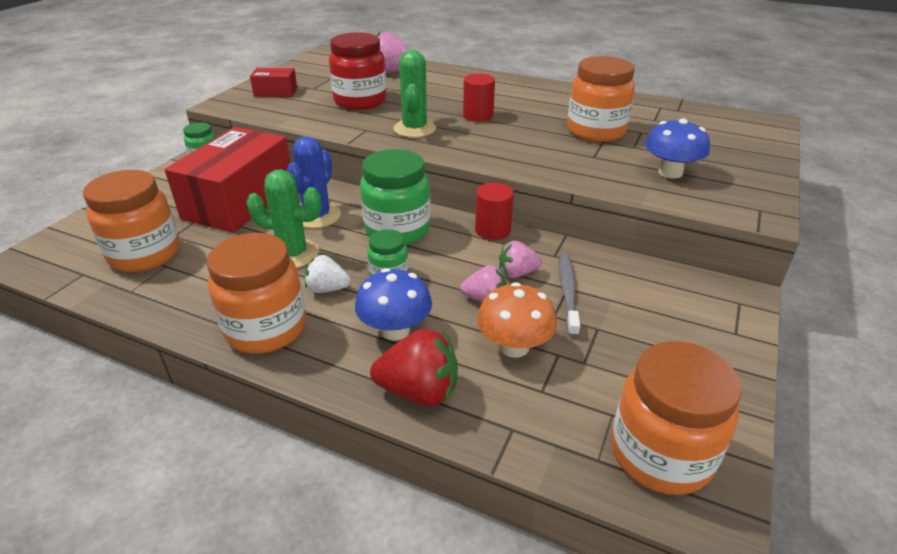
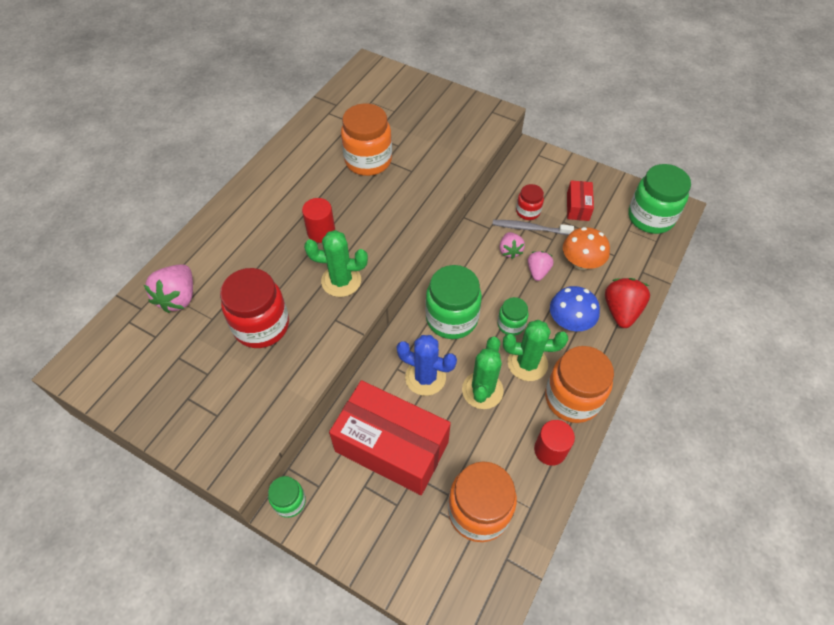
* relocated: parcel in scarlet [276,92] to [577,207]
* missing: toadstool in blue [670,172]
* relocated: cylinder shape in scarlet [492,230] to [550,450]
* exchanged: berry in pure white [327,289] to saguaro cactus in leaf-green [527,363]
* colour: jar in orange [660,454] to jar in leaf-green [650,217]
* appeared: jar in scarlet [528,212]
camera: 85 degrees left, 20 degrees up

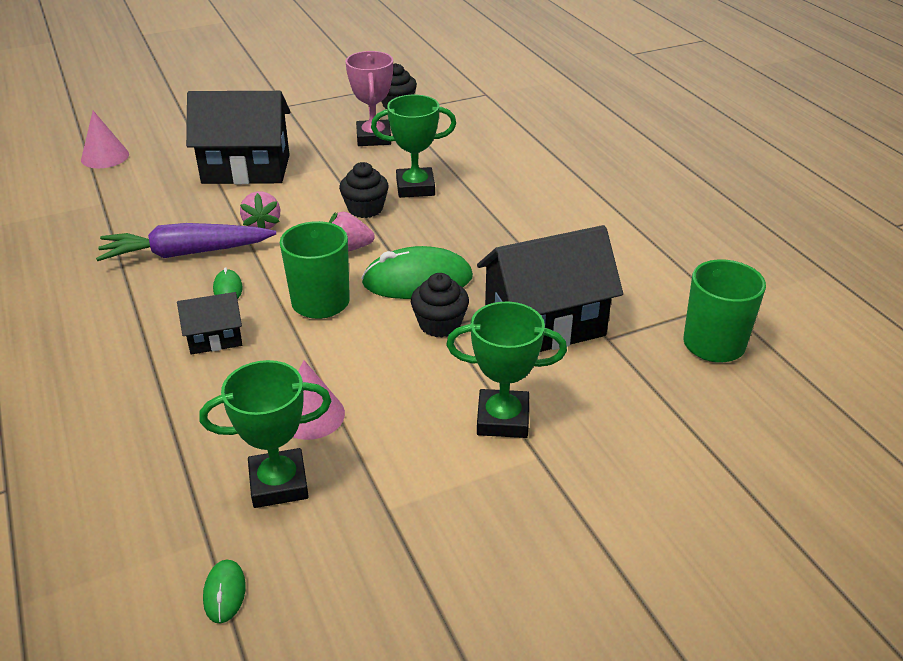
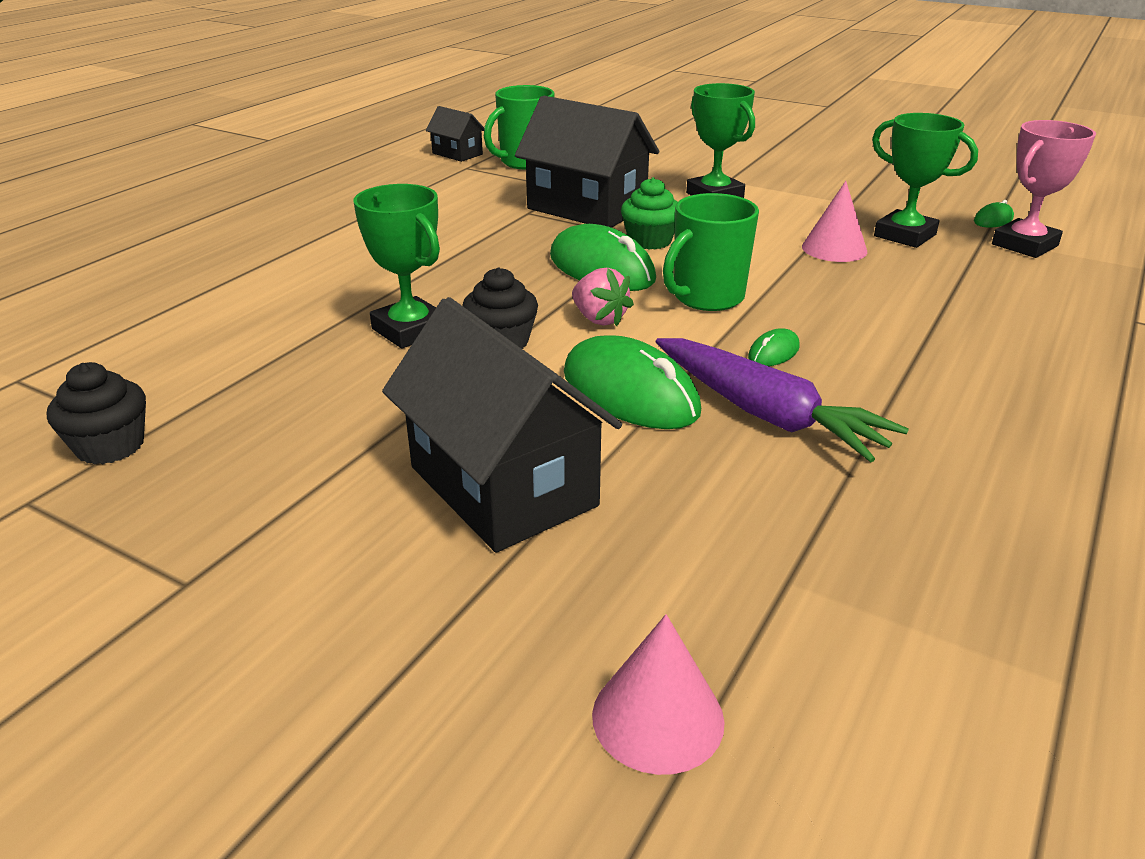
* relocated: award cup in rose-pink [374,138] to [1024,245]
* exchanged: berry in rose-pink [262,225] to mouse in leaf-green [630,392]
* colour: muffin in black [440,324] to muffin in leaf-green [649,241]
* relocated: toy house in black [215,339] to [457,154]
camera: 125 degrees left, 5 degrees down

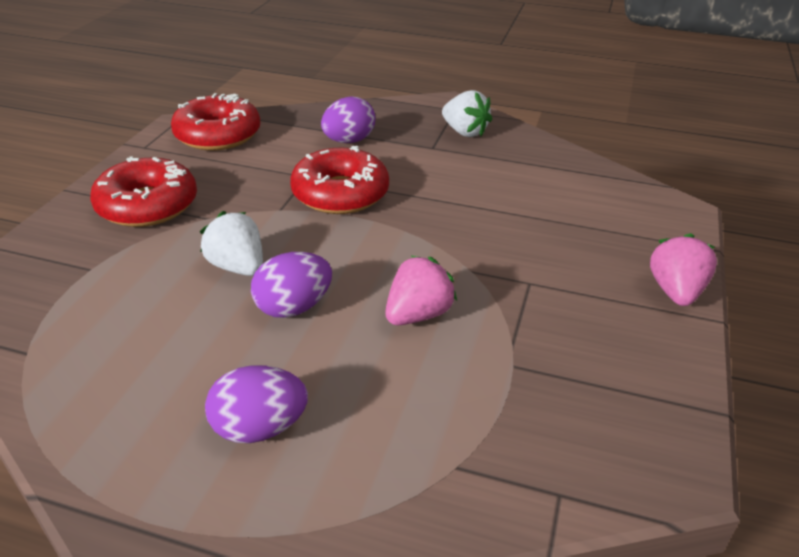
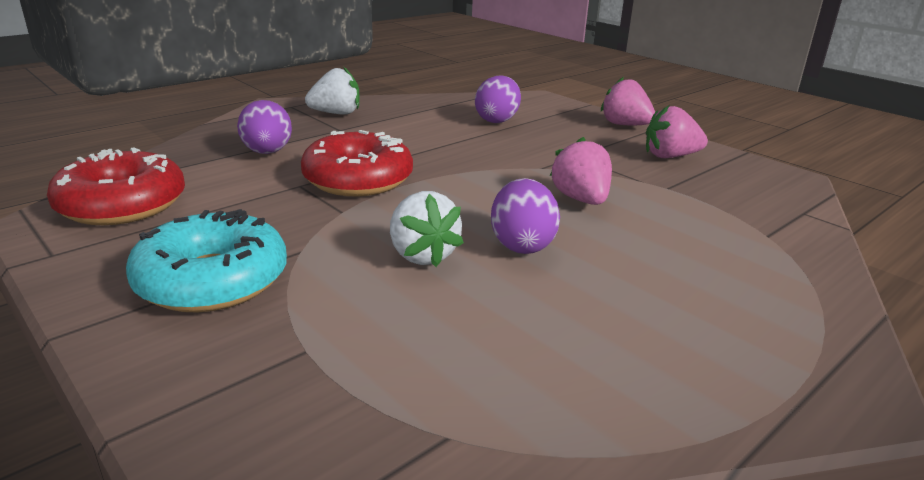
* colour: donut in scarlet [147,205] to donut in teal [212,280]
* spun: berry in pure white [238,267] = [422,255] 105 degrees counterclockwise
* relocated: egg shape in violet [259,428] to [497,120]
* appeared: berry in rose-pink [670,156]
camera: 60 degrees left, 10 degrees down

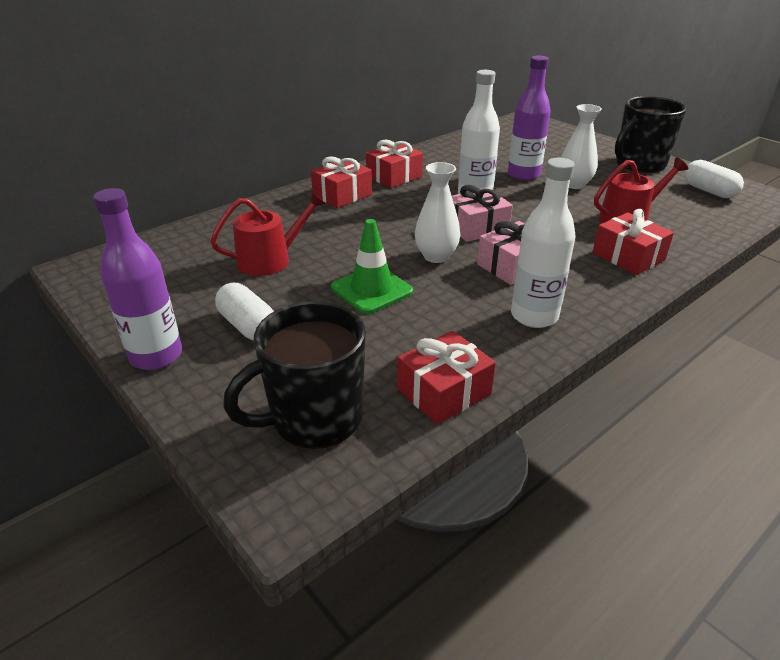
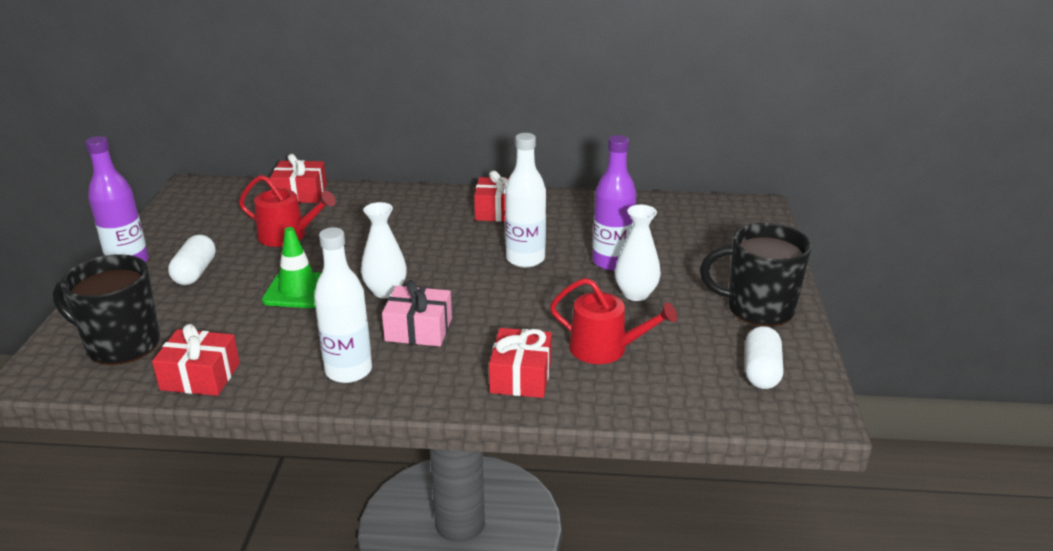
* relocated: present in scarlet [342,195] to [300,193]
* missing: present in rose-pink [476,227]
camera: 45 degrees right, 5 degrees down

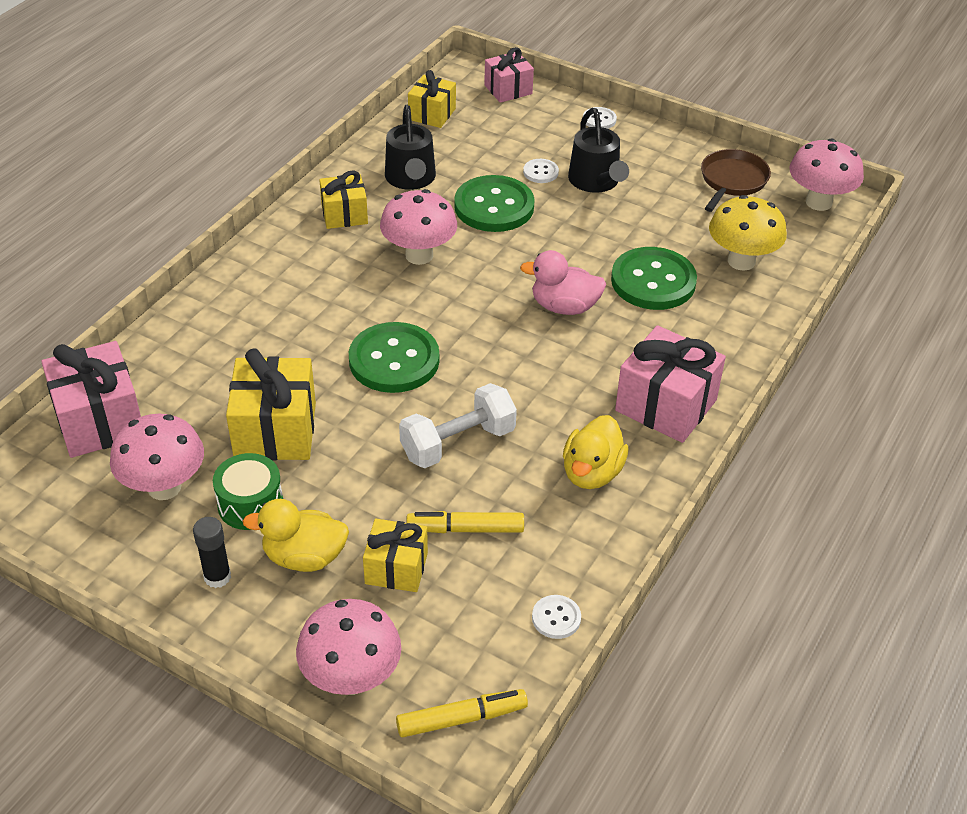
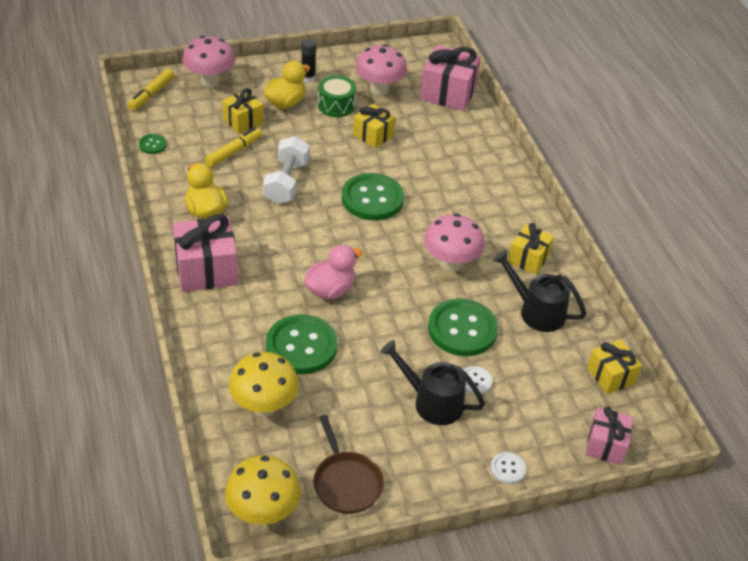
* colour: toadstool in rose-pink [818,202] to toadstool in bright yellow [263,512]
* size: present in bright yellow [275,431] = [373,135] x0.62
* colour: sewing button in pure white [556,618] to sewing button in leaf-green [152,145]
camera: 130 degrees right, 0 degrees up

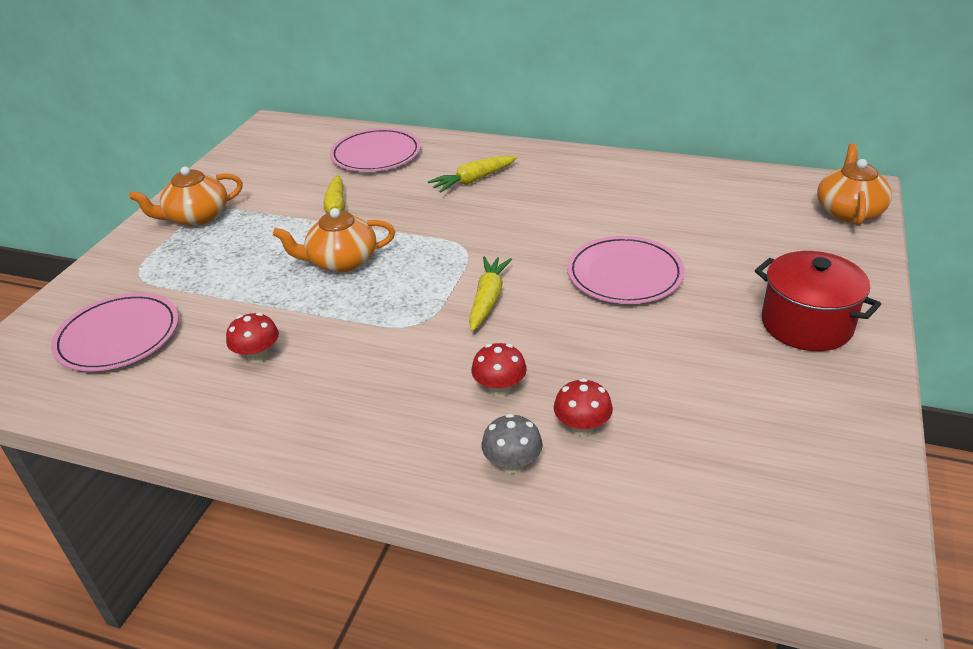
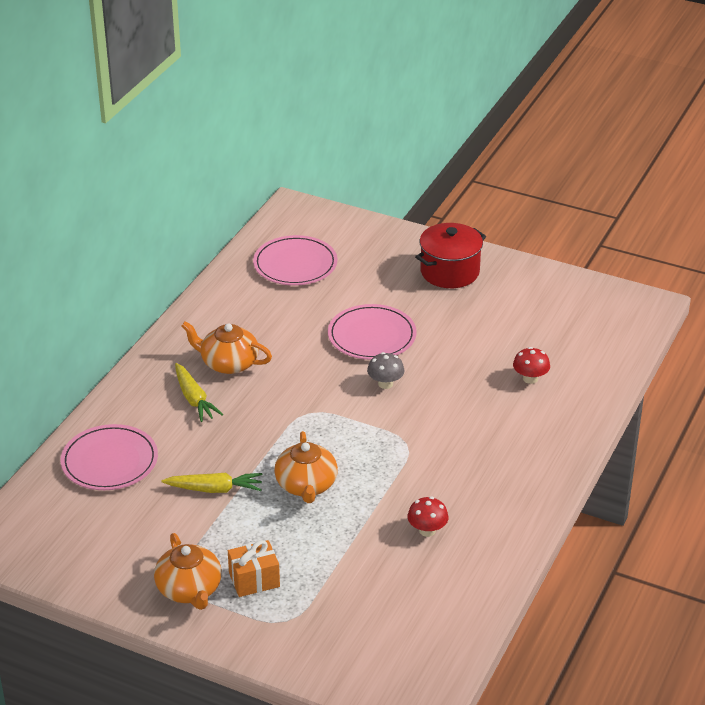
* relocated: china teapot in orange [848,211] to [228,363]
* missing: toy carrot in bright yellow [488,299]
* relocated: plate in rose-pink [118,336] to [295,264]
* missing: toadstool in scarlet [499,388]
* relocated: toadstool in ash-grey [512,464] to [385,384]
* appeared: present in orange [254,580]
camera: 85 degrees left, 0 degrees up

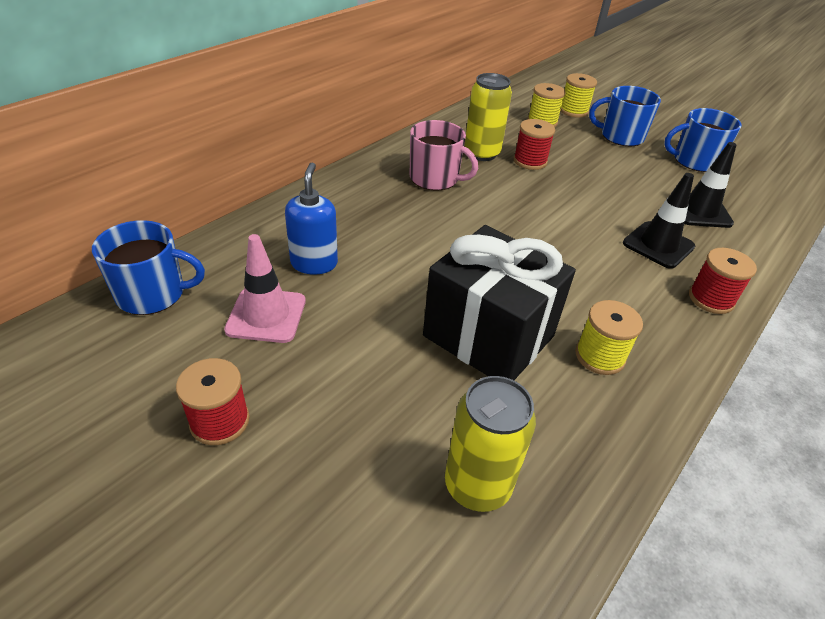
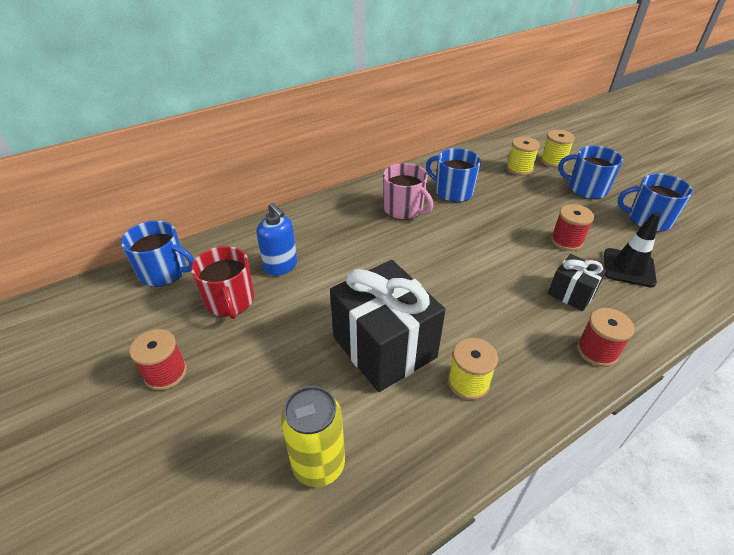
* exchanged: soda can in bright yellow [481,153] to tea mug in blue [453,192]
* relocated: bobbin in scarlet [530,161] to [566,241]
* spun: pump bottle in blue [314,263] = [281,266] 120 degrees clockwise
* exchanged: road cone in black [658,245] to present in black [571,293]
* exchanged: road cone in rose-pink [266,315] to tea mug in scarlet [230,301]
camera: 20 degrees right, 0 degrees up

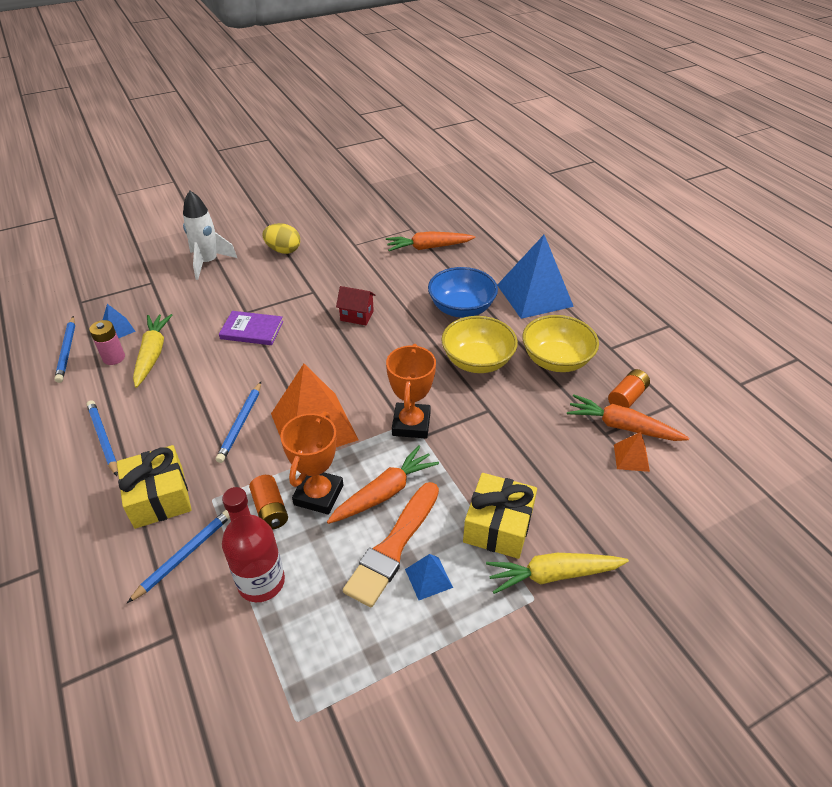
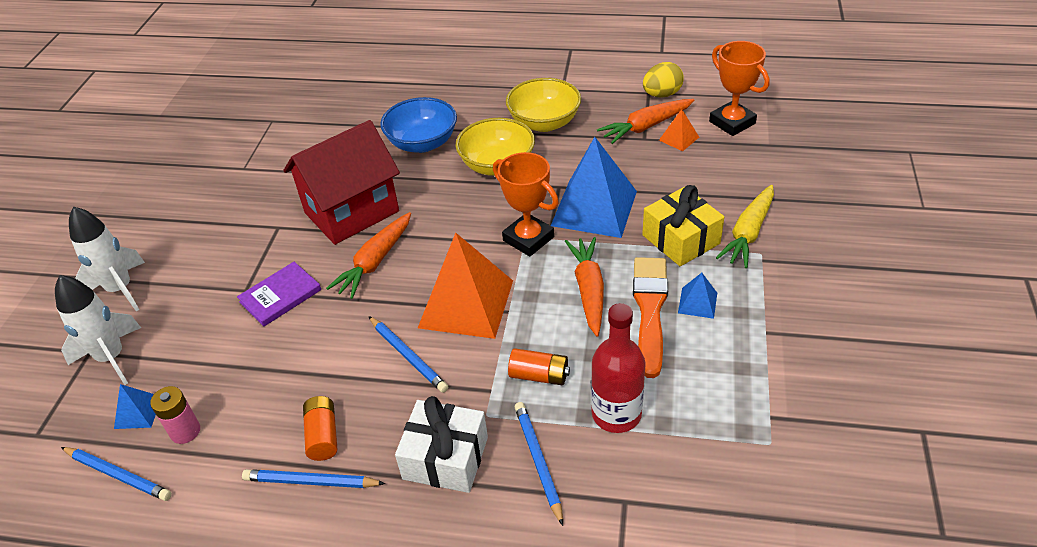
* relocated: egg shape in bright yellow [283,250] to [661,94]
* relocated: toy carrot in orange [428,247] to [375,262]
* relocated: solid pyramid in blue [534,295] to [594,208]
* size: toy house in scarlet [357,316] = [351,212] x2.30
* missing: toy carrot in bright yellow [153,354]
* relocated: AA battery in orange [627,397] to [323,436]
* relocated: award cup in orange [318,495] to [732,122]
* colour: present in bright yellow [159,497] to present in pure white [445,458]
* spun: brush in orange [393,547] = [650,310] 150 degrees counterclockwise
* appeared: rocket in pure white [111,357]
camera: 50 degrees left, 0 degrees up

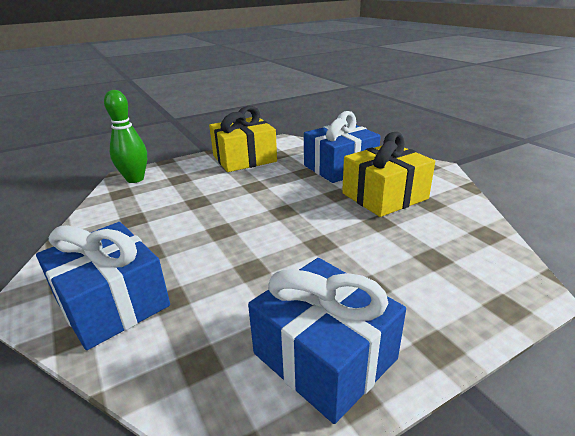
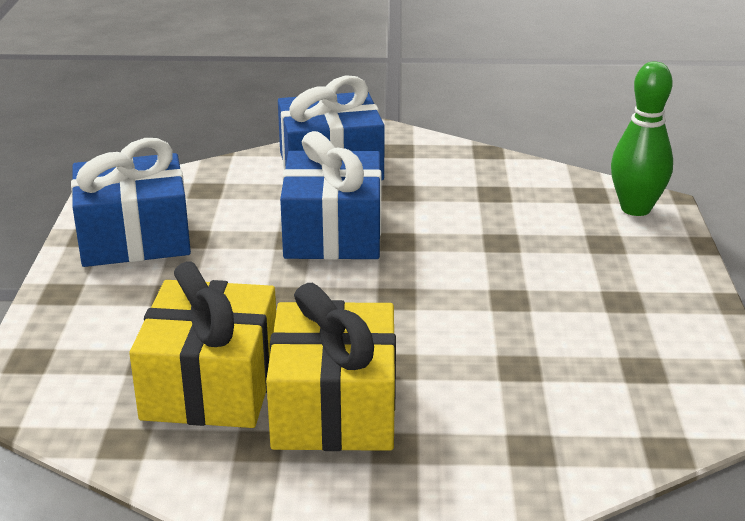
* relocated: present in bright yellow [244,159] to [211,384]
* relocated: present in blue [340,167] to [333,233]
camera: 120 degrees right, 0 degrees up

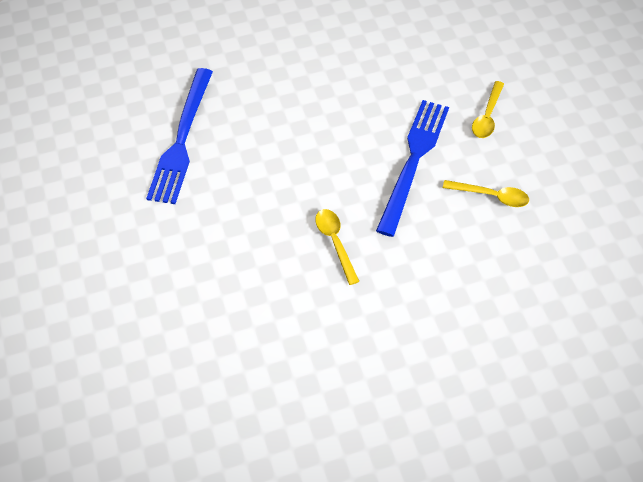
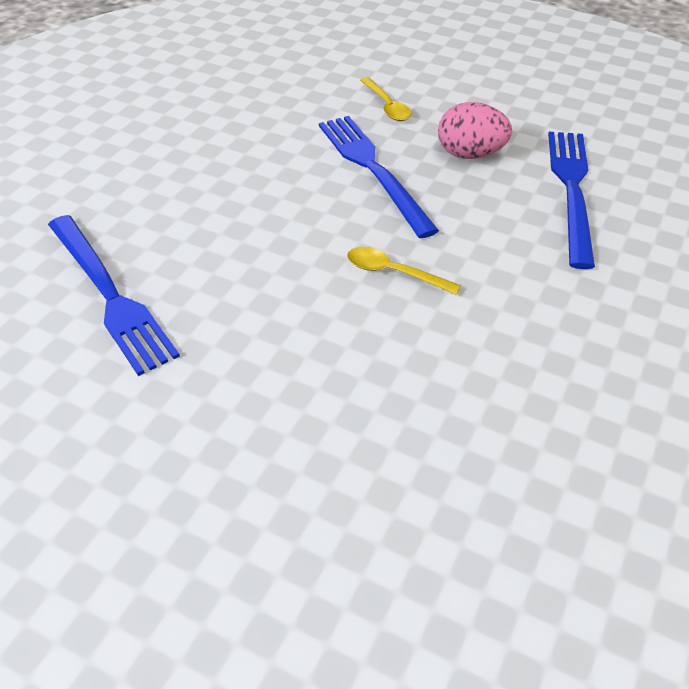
* exchanged: teaspoon in bright yellow [491,196] to egg shape in rose-pink [470,154]
* appeared: dinner fork in blue [571,190]
camera: 45 degrees left, 10 degrees down

